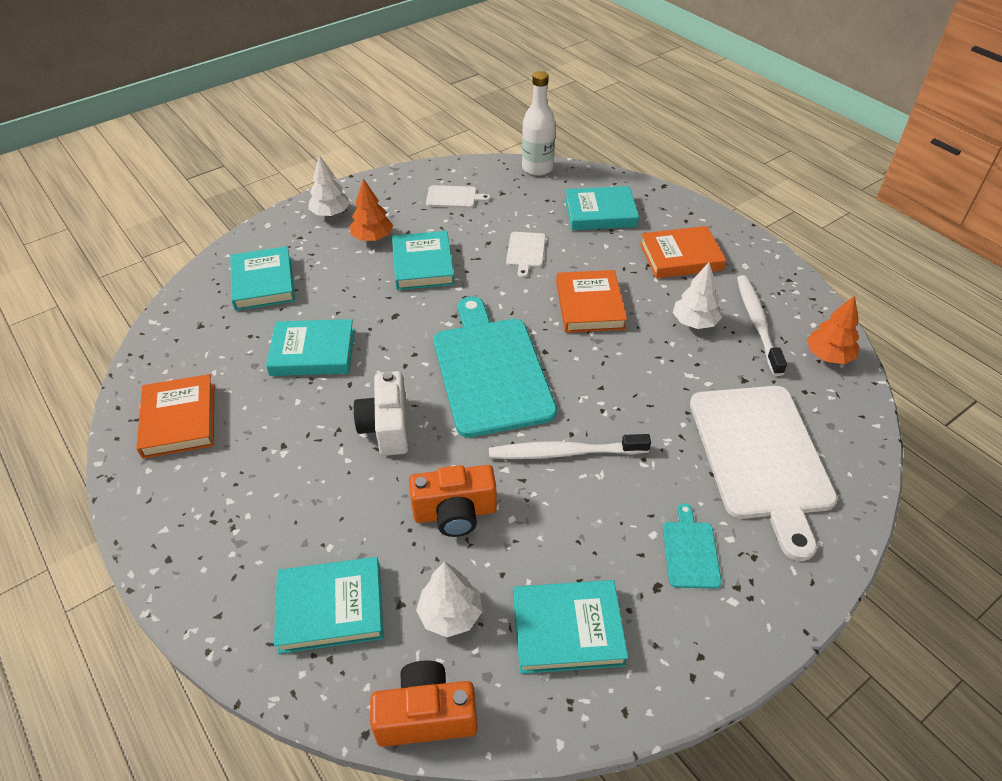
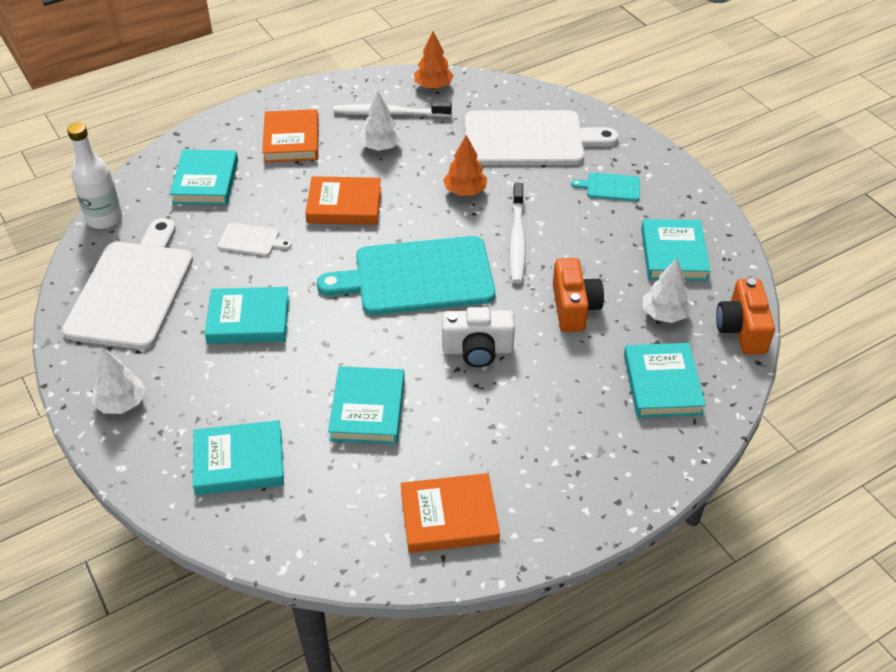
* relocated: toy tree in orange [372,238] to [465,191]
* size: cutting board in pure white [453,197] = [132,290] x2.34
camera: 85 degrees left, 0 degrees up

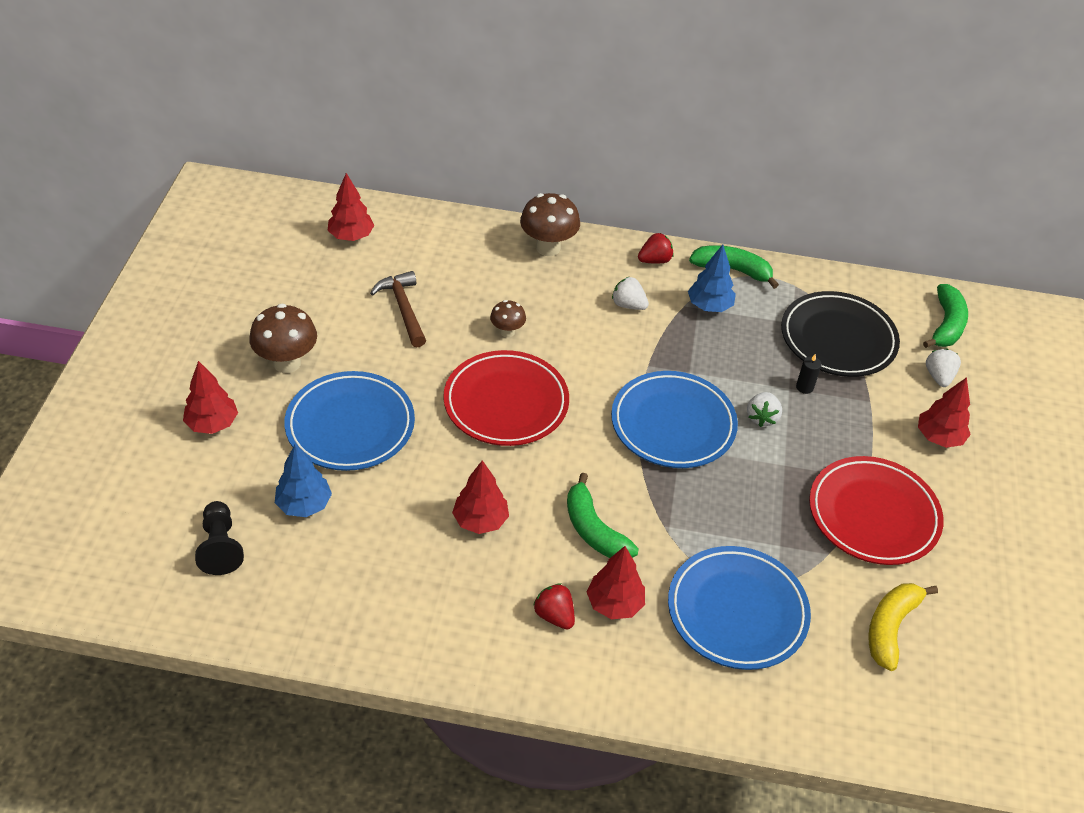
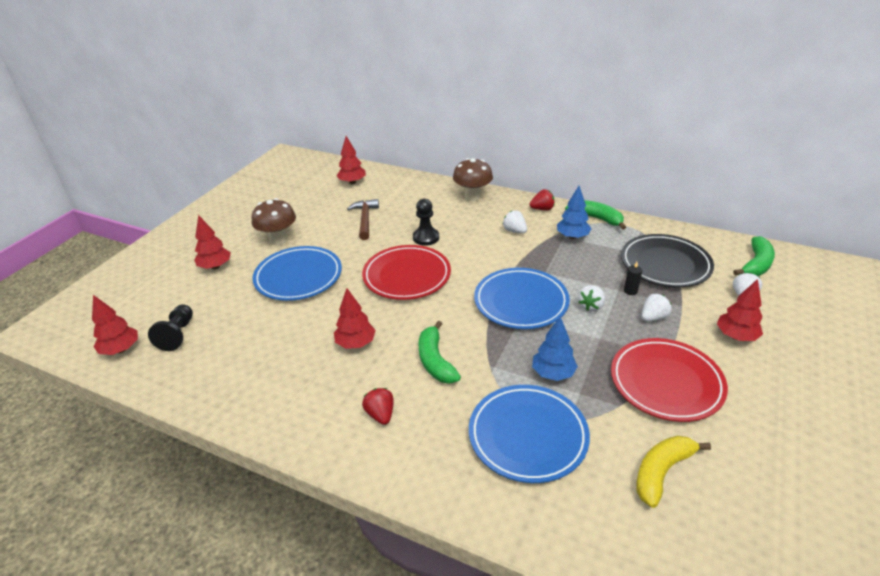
* exchanged: toadstool in dark brown [507,332] to pawn in black [426,238]
* relocated: toy tree in blue [304,505] to [553,373]
* relocated: toy tree in scarlet [614,604] to [121,349]
* appeared: berry in pure white [653,317]
camera: 20 degrees right, 10 degrees down

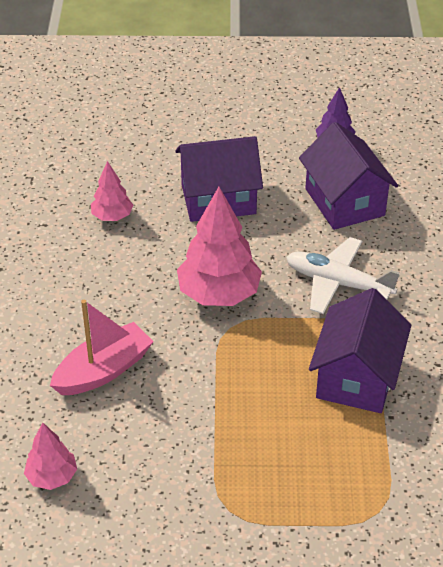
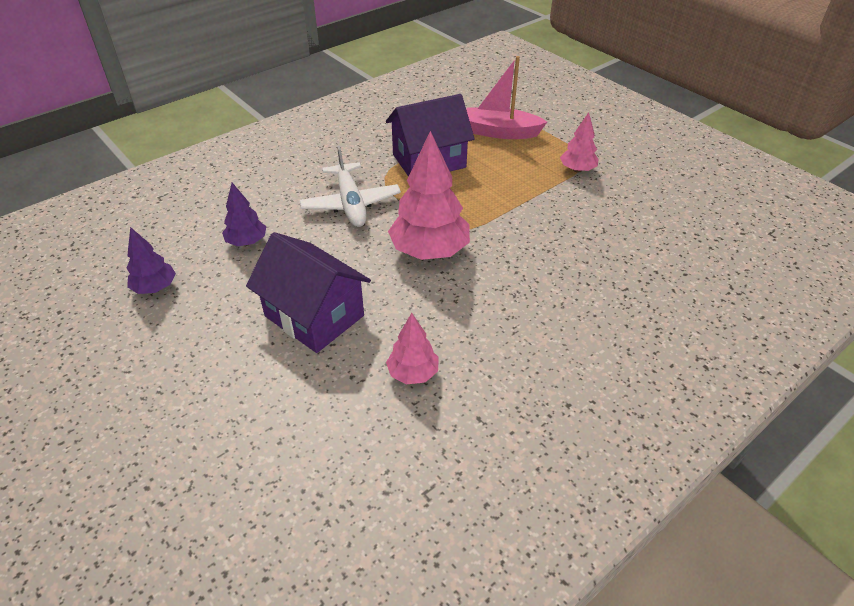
* exchanged: toy house in violet [344,202] to toy tree in violet [247,242]
* relocated: boat in rose-pink [103,370] to [500,132]
* relocated: toy tree in rose-pink [52,477] to [577,170]
camera: 130 degrees left, 0 degrees up

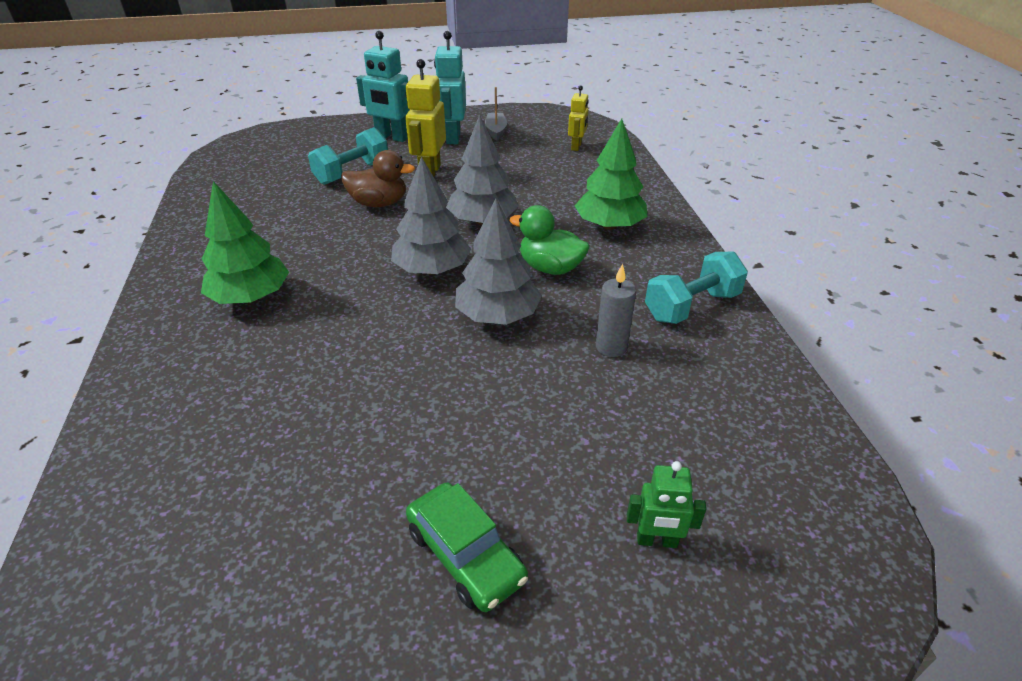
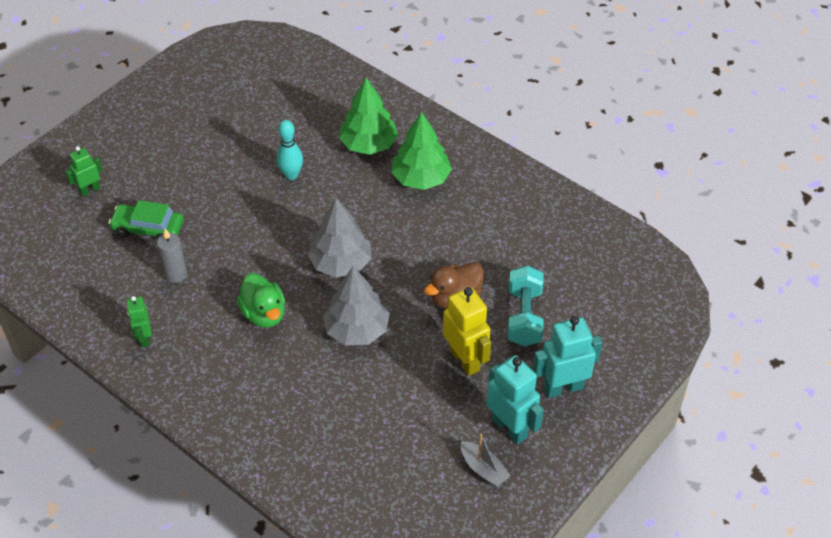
* missing: toy robot in bright yellow [576,146]
* relocated: toy tree in leaf-green [609,225] to [369,144]
* missing: toy tree in ash-grey [497,315]
* spun: toy duck in leaf-green [550,268] = [264,314] 75 degrees clockwise
* exchanged: free weight in teal [691,306] to toy robot in leaf-green [144,338]
* relocated: automobile in leaf-green [465,555] to [148,228]
* appeared: bowling pin in teal [291,175]
camera: 140 degrees right, 10 degrees up

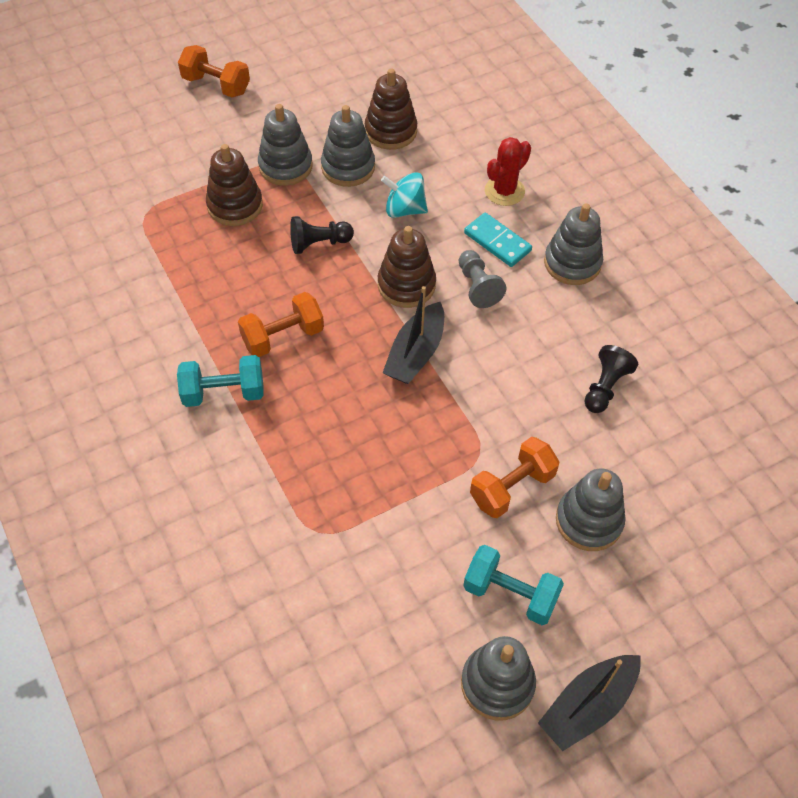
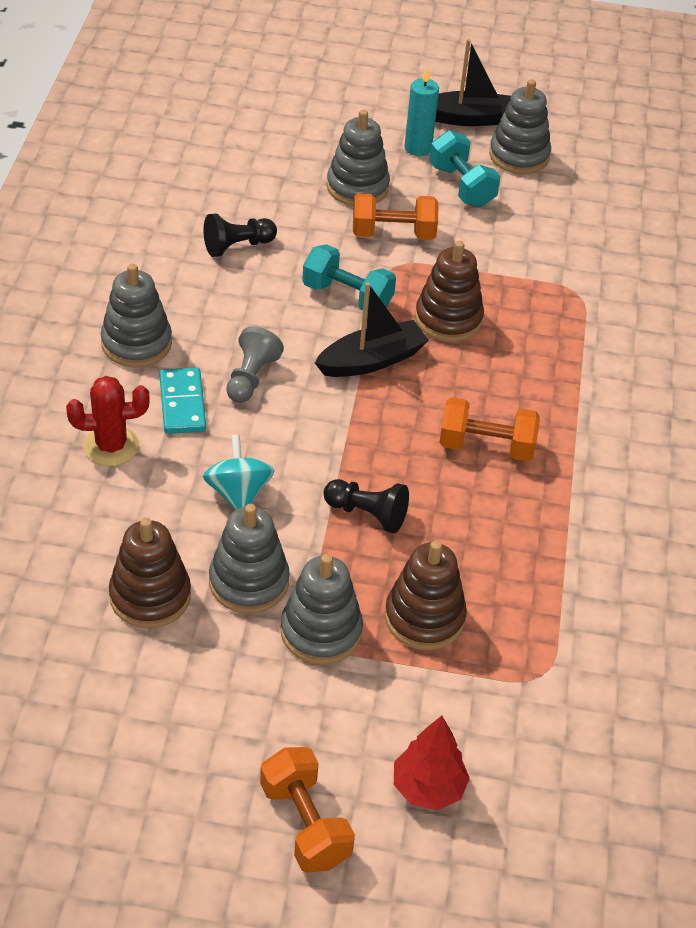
* spun: spinning top in teal [404,209] = [238,493] 150 degrees counterclockwise
* relocated: ring stacker in dark brown [406,285] to [448,319]
* relocated: free weight in teal [224,392] to [347,297]
* appeared: pillar candle in teal [418,148]
* appeared: toy tree in scarlet [428,788]
camera: 145 degrees left, 10 degrees down

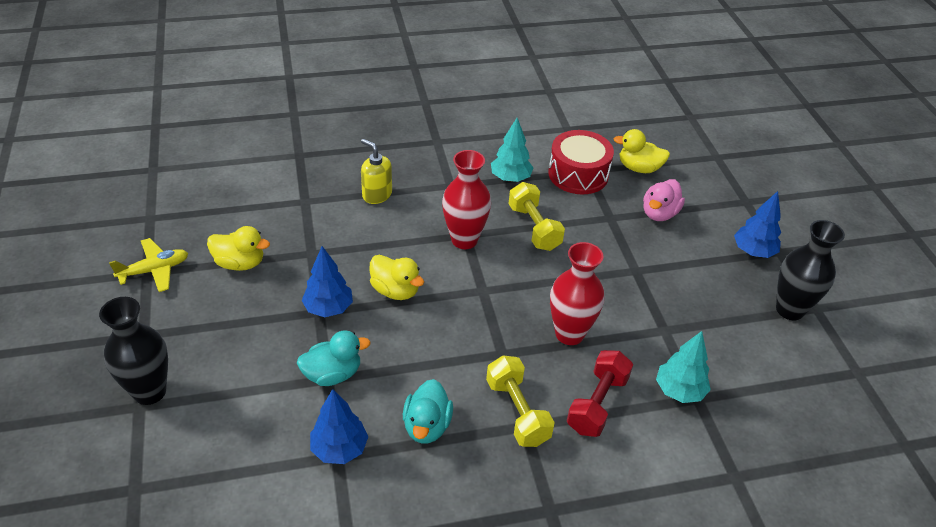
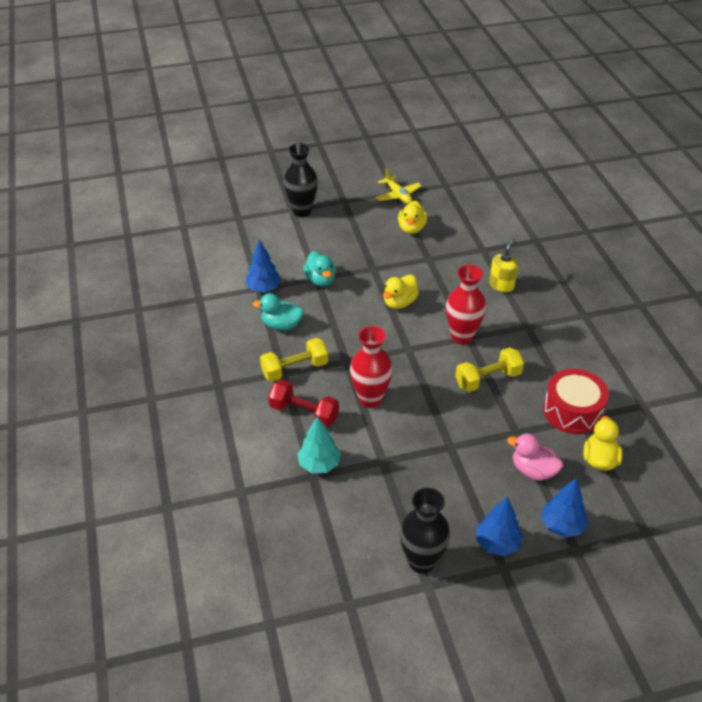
* missing: toy tree in teal [510,178]
* relocated: toy tree in blue [328,308] to [561,525]
camera: 90 degrees right, 0 degrees up

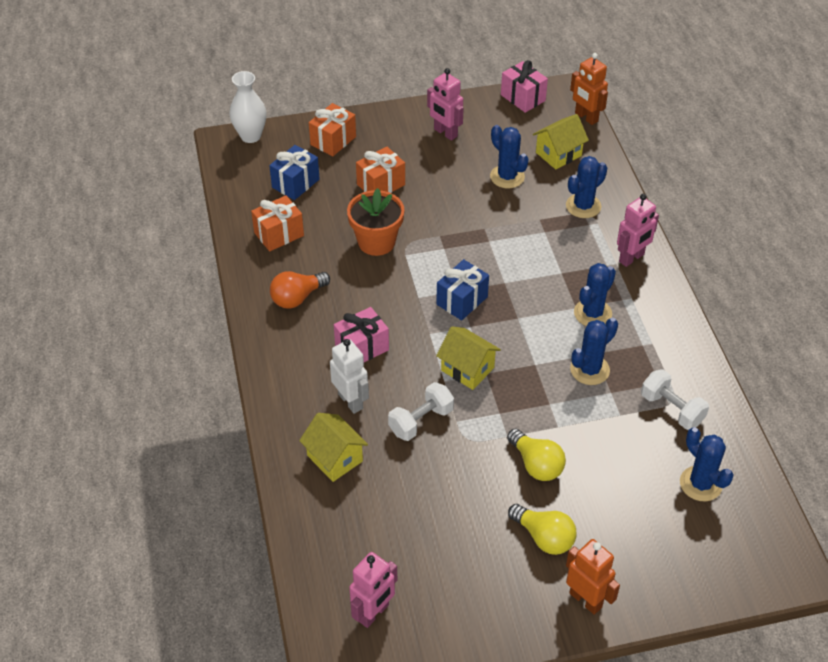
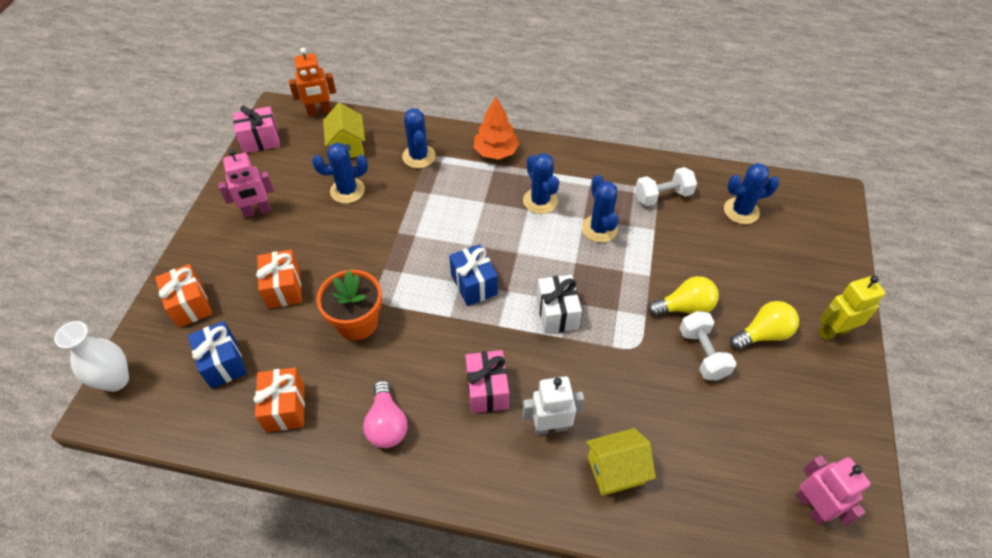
* exchanged: toy robot in rose-pink [632,258] to toy tree in orange [495,152]
* colour: light bulb in orange [297,298] to light bulb in rose-pink [387,424]
* exchanged: toy house in bright yellow [467,369] to present in pure white [557,313]
* relocated: free weight in pure white [421,421] to [702,353]
* colour: toy robot in orange [586,600] to toy robot in bright yellow [833,331]
camera: 65 degrees left, 5 degrees up

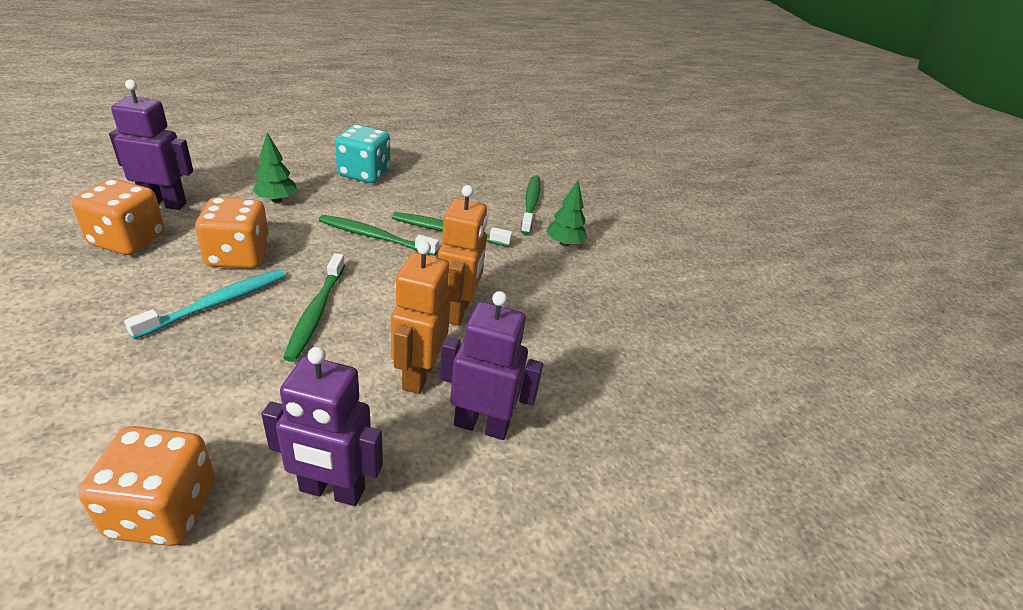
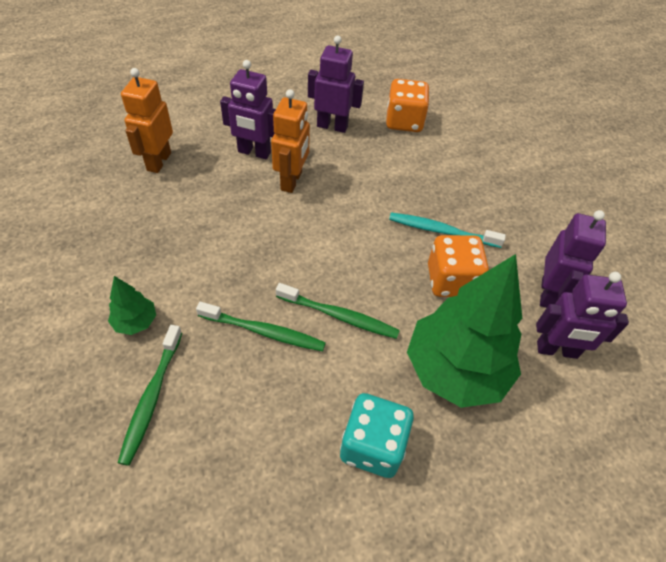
* size: toy tree in leaf-green [276,200] = [455,370] x2.31
* exchanged: game die in orange [128,240] to toy robot in violet [548,293]
* relocated: toy robot in orange [458,311] to [158,161]
* missing: tooth brush in leaf-green [316,312]
* spun: tooth brush in teal [216,303] = [442,231] 60 degrees clockwise
camera: 175 degrees left, 15 degrees up

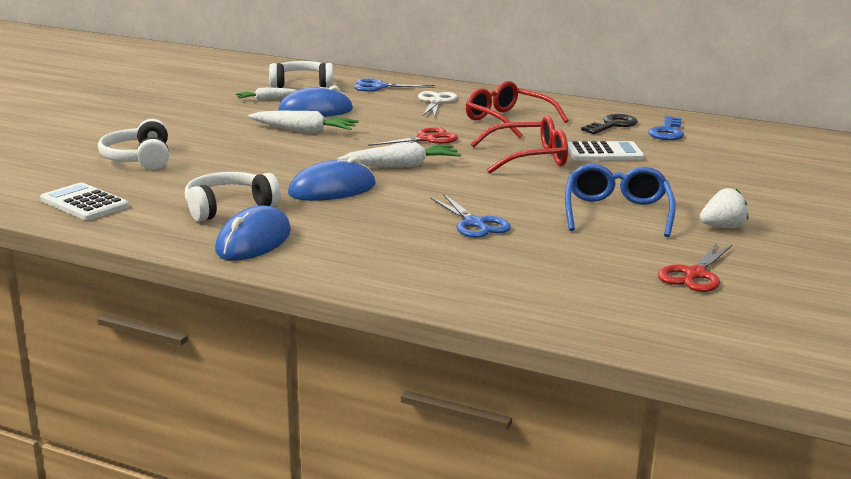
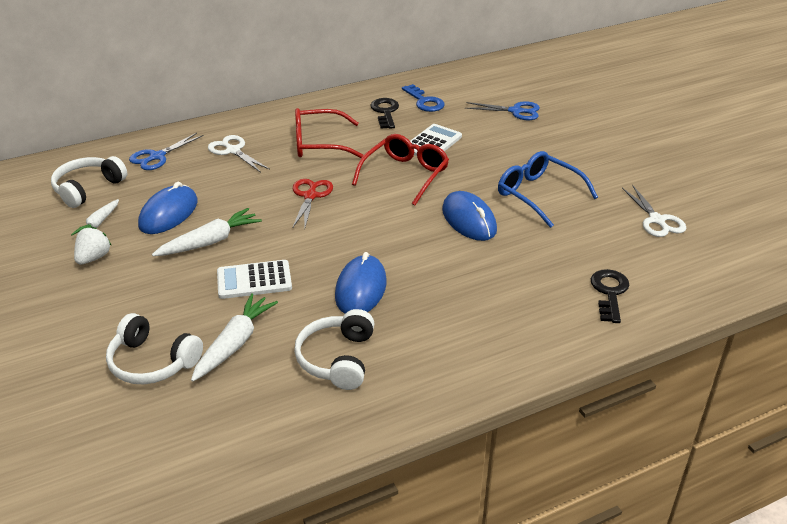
* relocated: toy carrot in pure white [402,166] to [235,343]
* relocated: pocket calculator in pure white [84,203] to [254,280]
* relocated: berry in pure white [722,227] to [93,258]
* relocated: scissors in blue [474,223] to [515,111]
* relocated: mouse in blue [254,241] to [469,220]
* colour: scissors in scarlet [695,274] to scissors in pure white [657,220]
* appeared: key in black [609,292]
camera: 50 degrees left, 15 degrees up

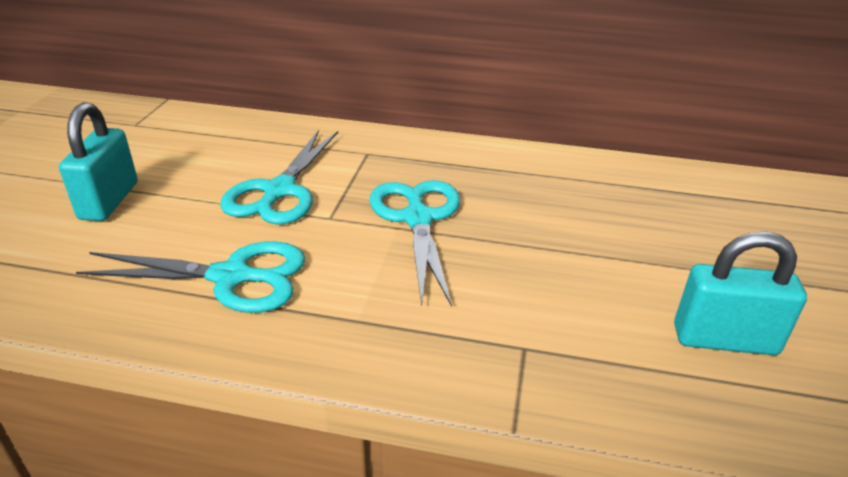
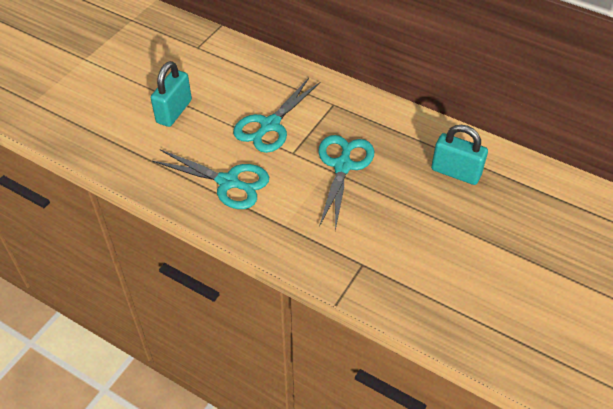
* relocated: padlock in teal [724,339] to [455,172]
camera: 20 degrees right, 15 degrees up

